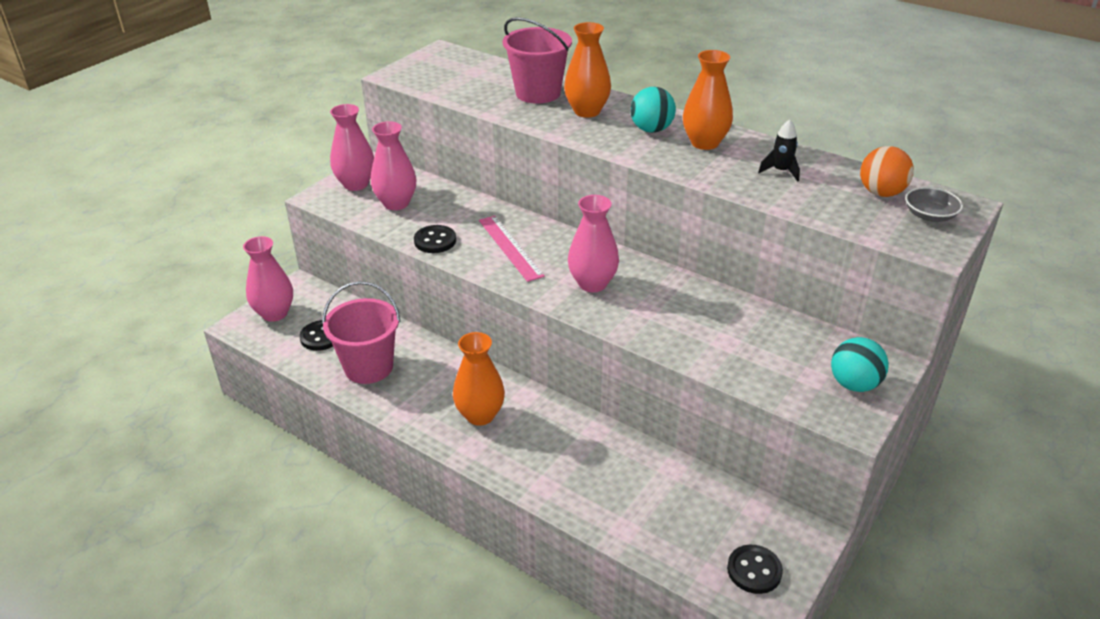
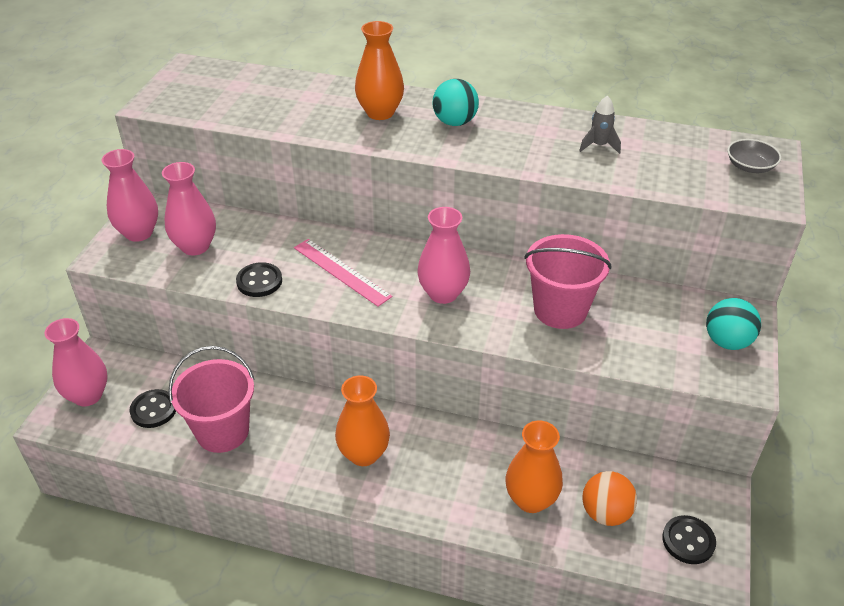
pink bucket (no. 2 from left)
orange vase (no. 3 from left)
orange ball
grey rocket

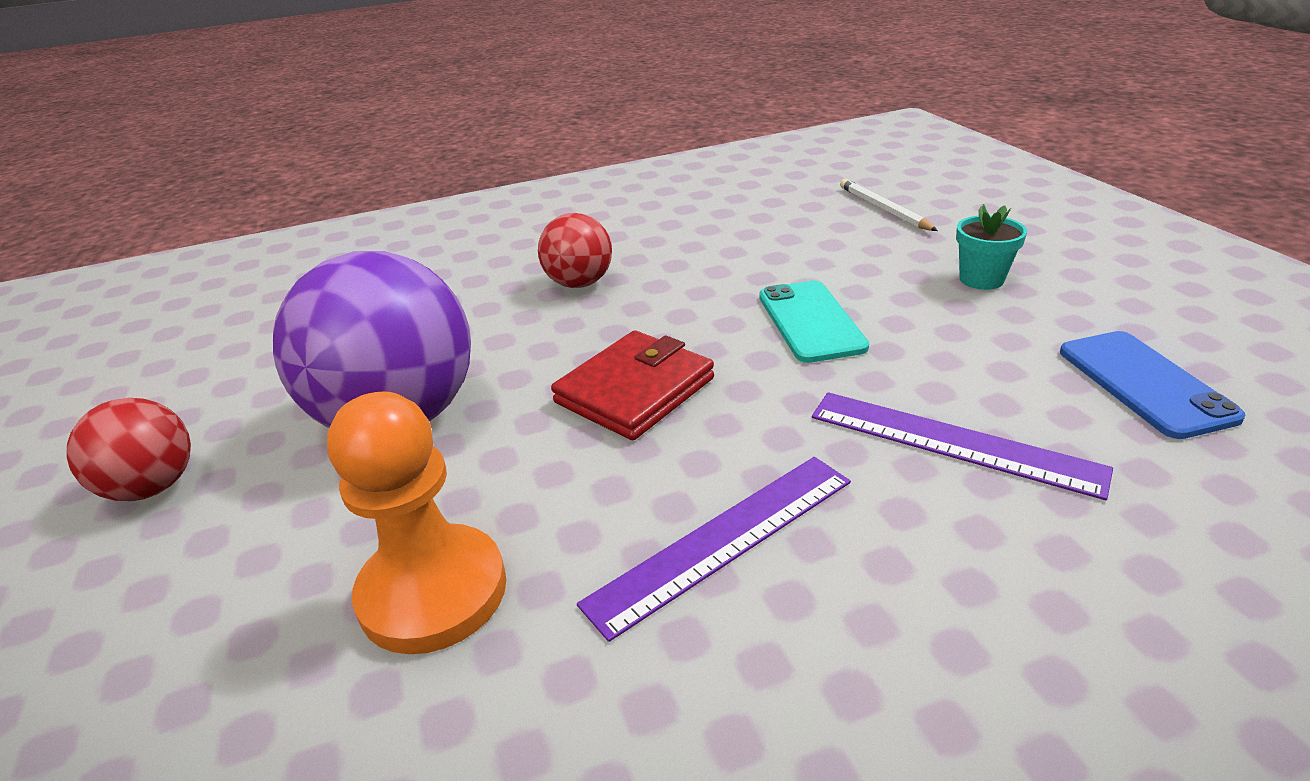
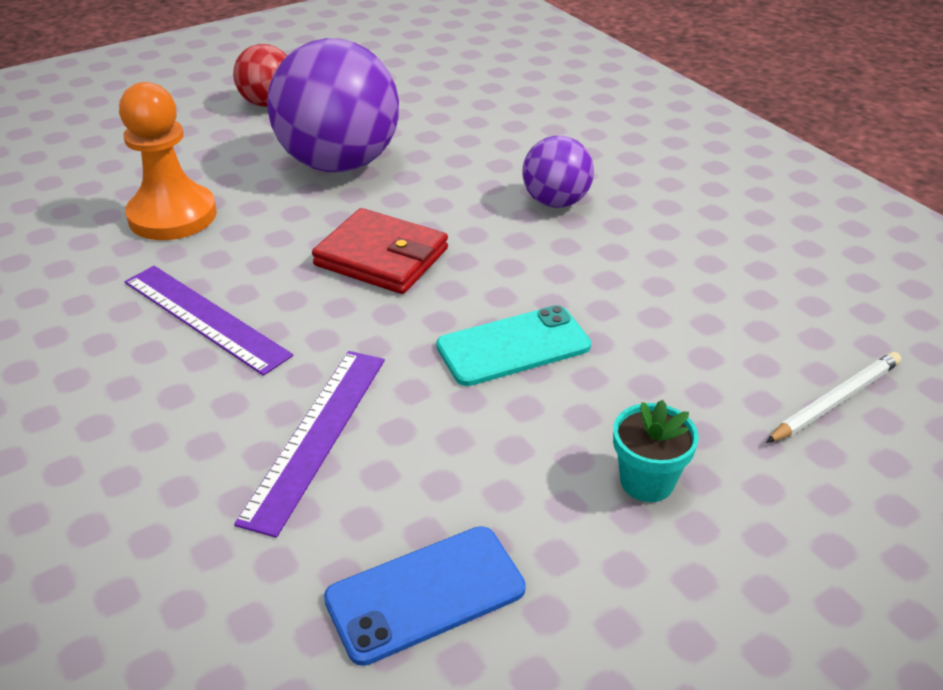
purple ball (no. 2 from left)

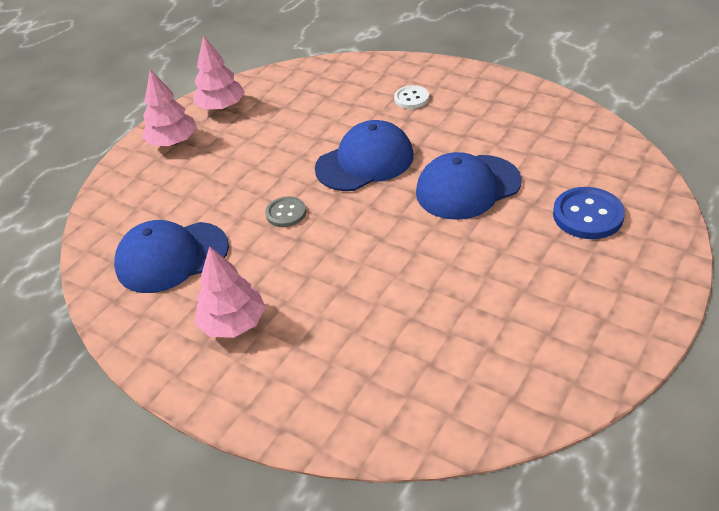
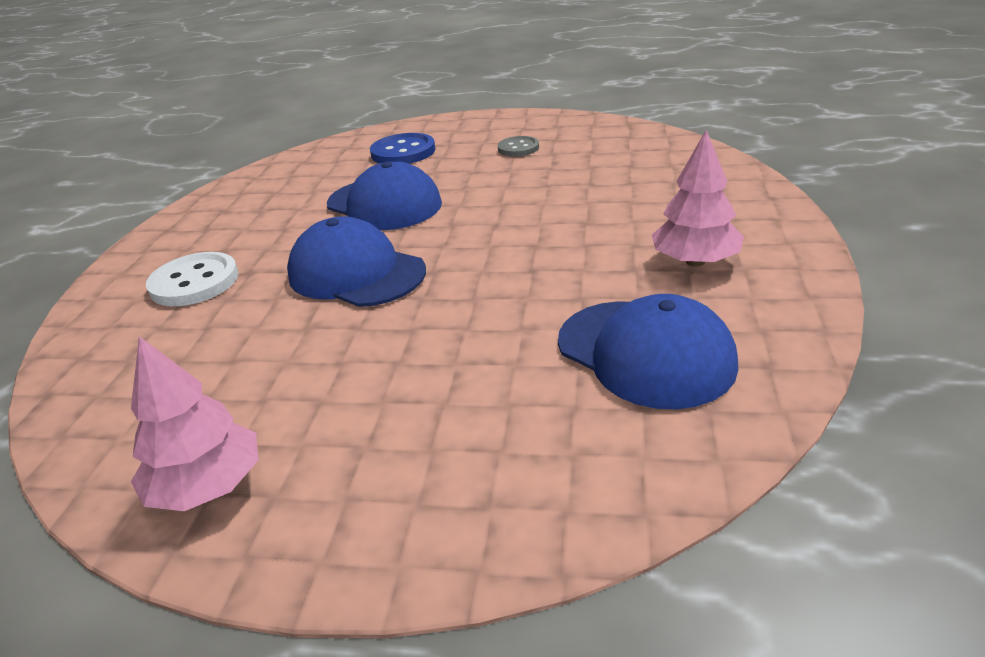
pink tree (no. 1 from left in the first image)
grey button
white button

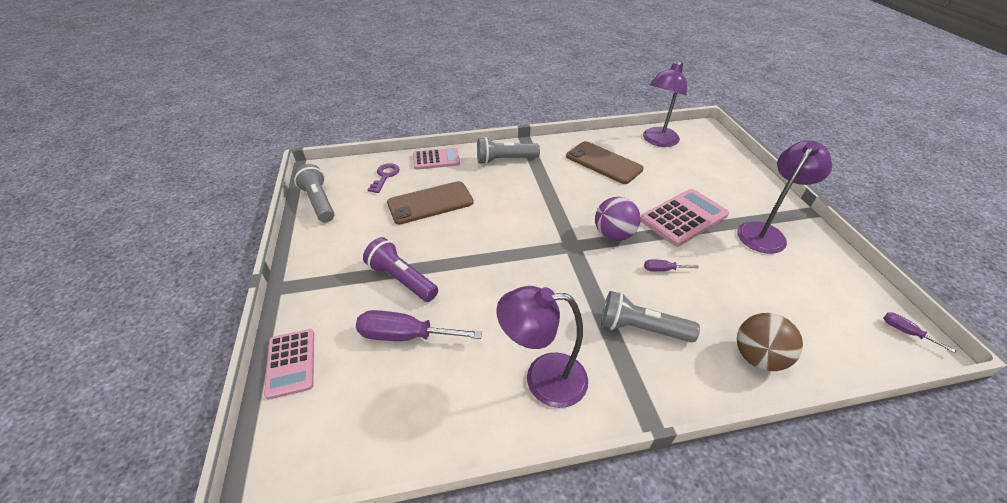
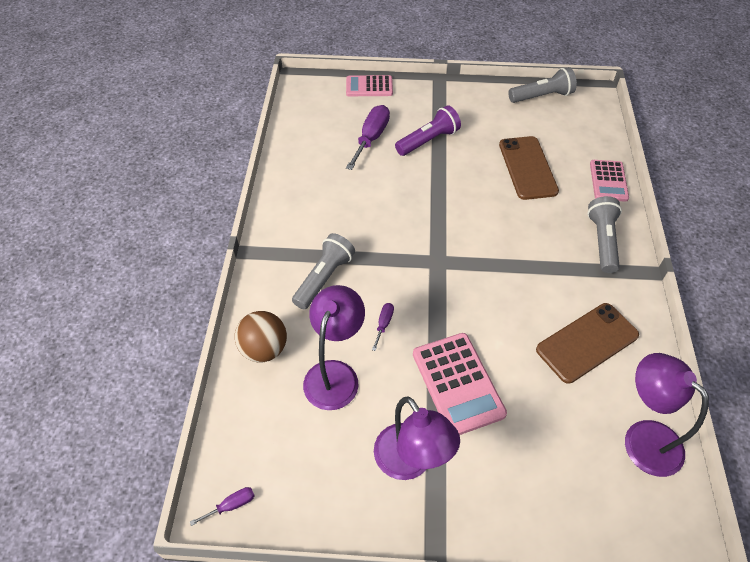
purple key
purple ball
purple lamp (no. 1 from left)

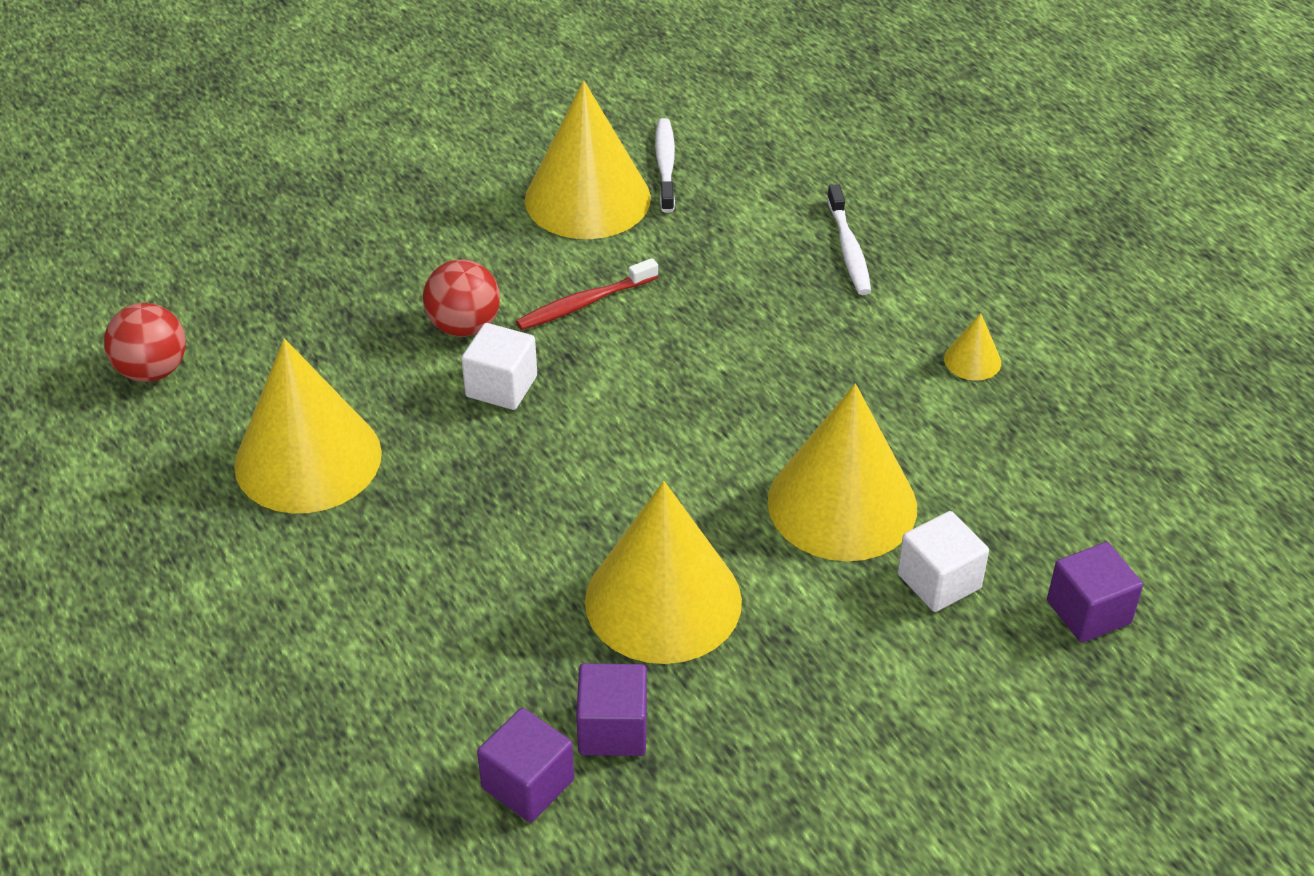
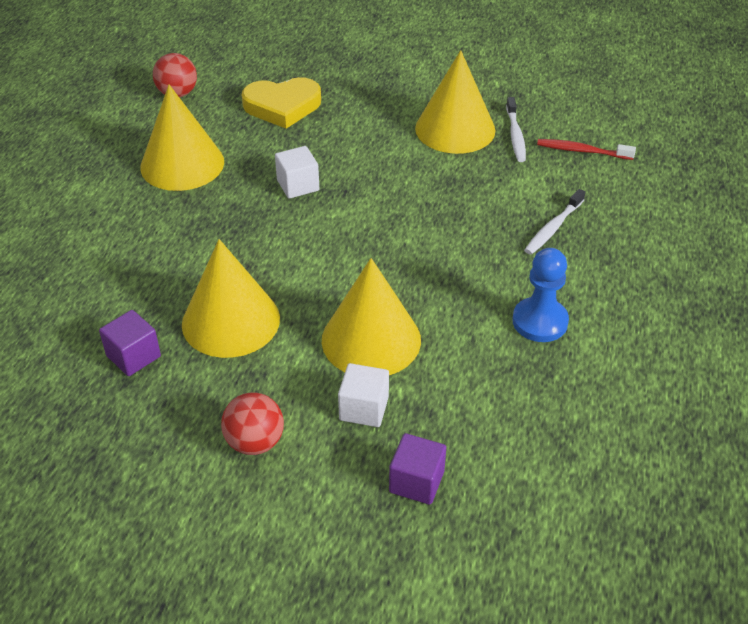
purple cube (no. 1 from left in the first image)
yellow heart
red ball (no. 2 from left)
red toothbrush
blue pawn
white toothbrush (no. 1 from left)

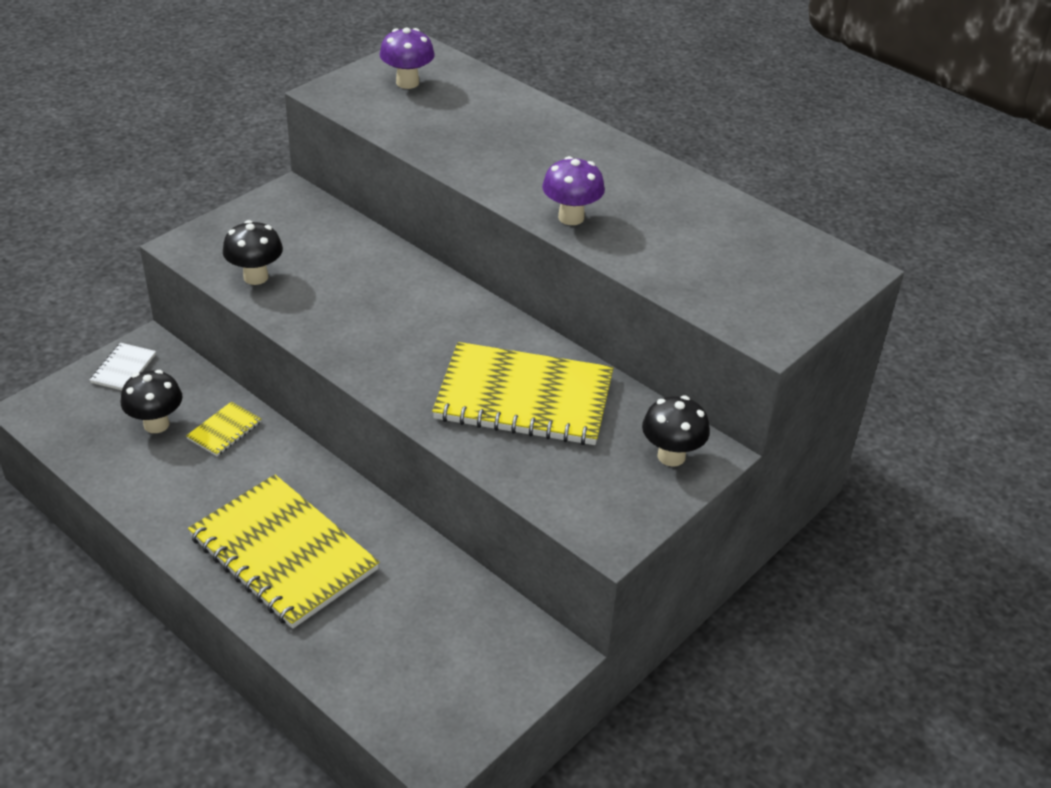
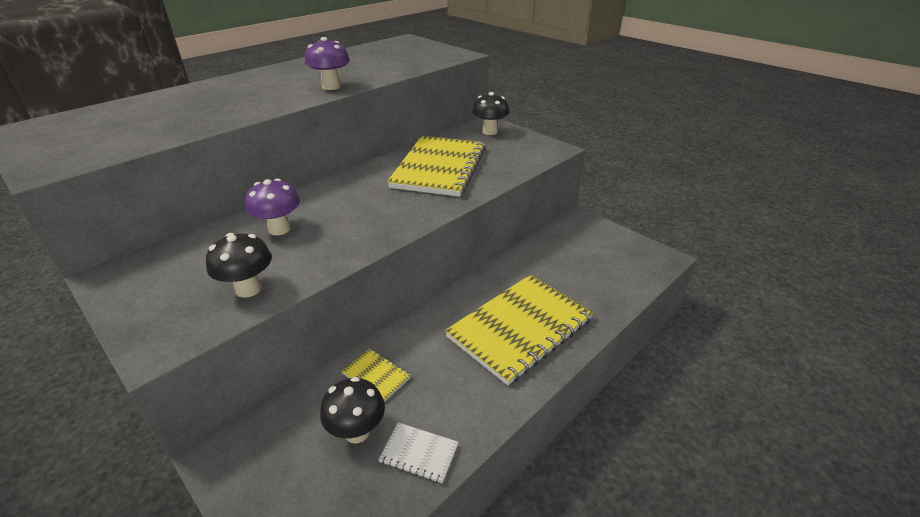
white notebook
purple mushroom (no. 1 from left)

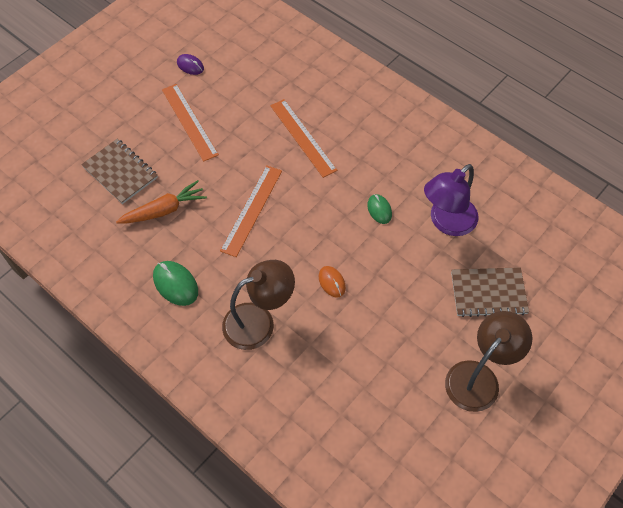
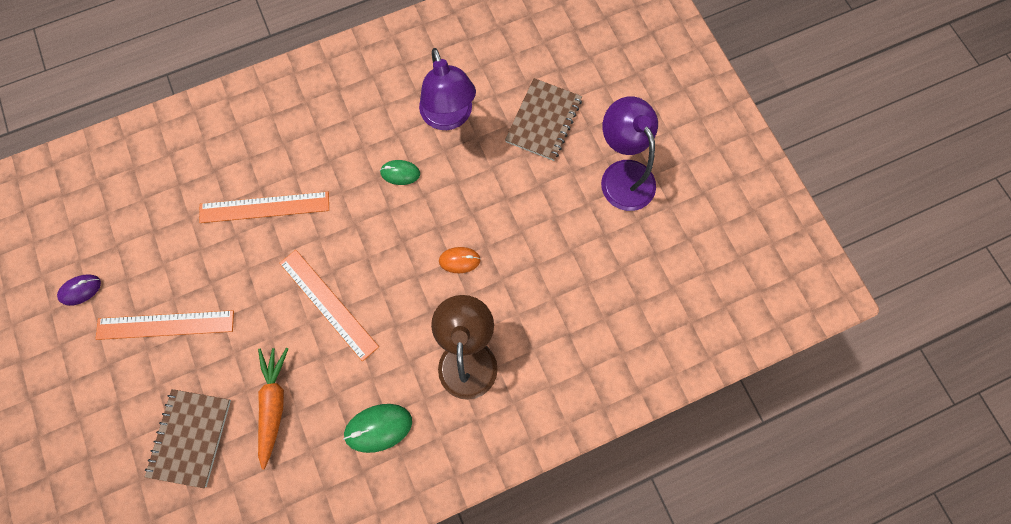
purple lamp (no. 2 from left)
brown notebook (no. 1 from left)

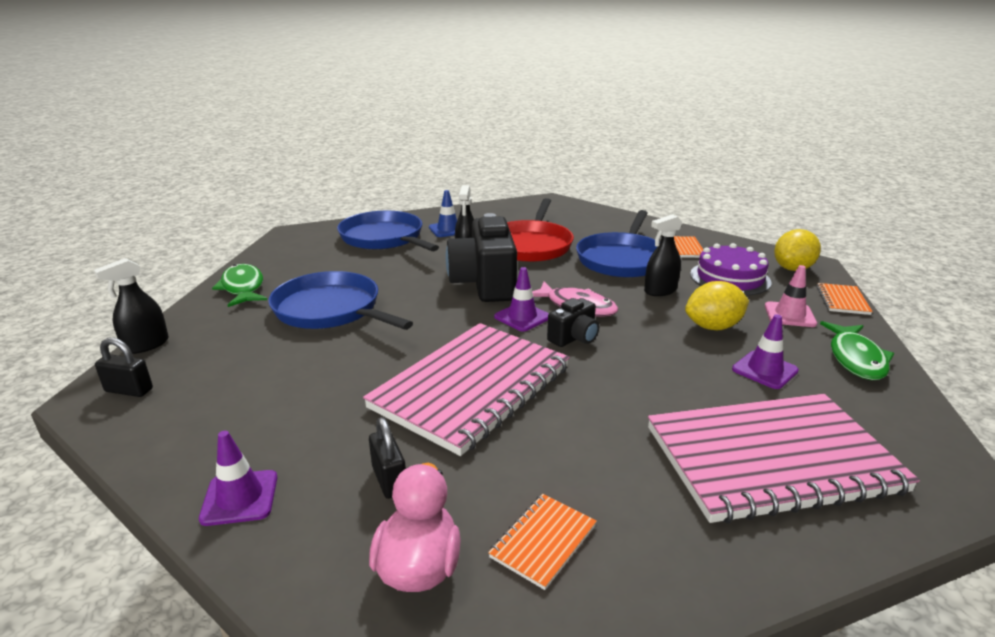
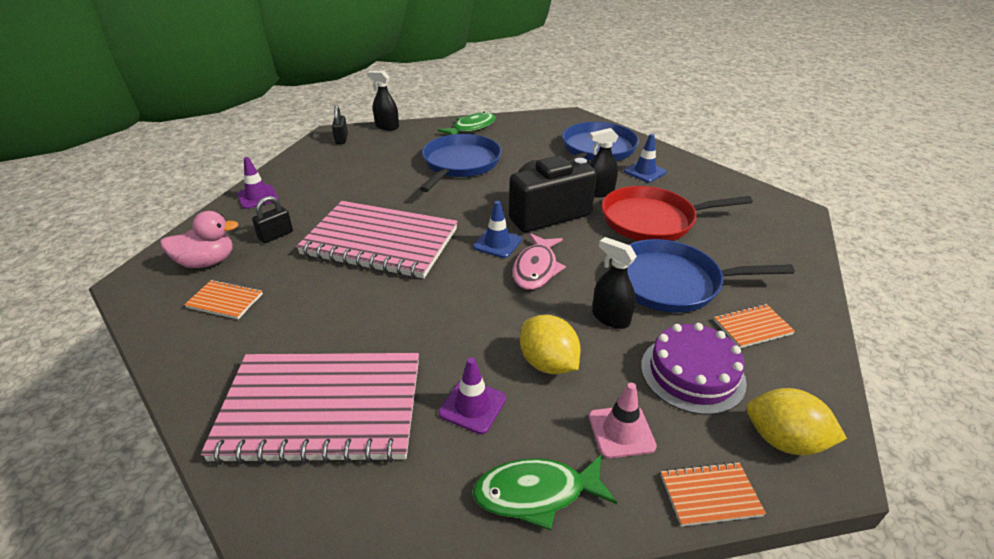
black camera (no. 2 from left in the first image)
blue traffic cone (no. 1 from left)
pink notebook (no. 1 from left)

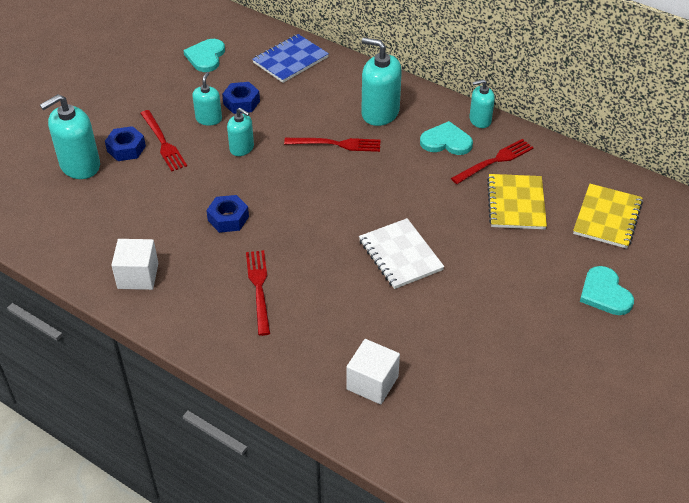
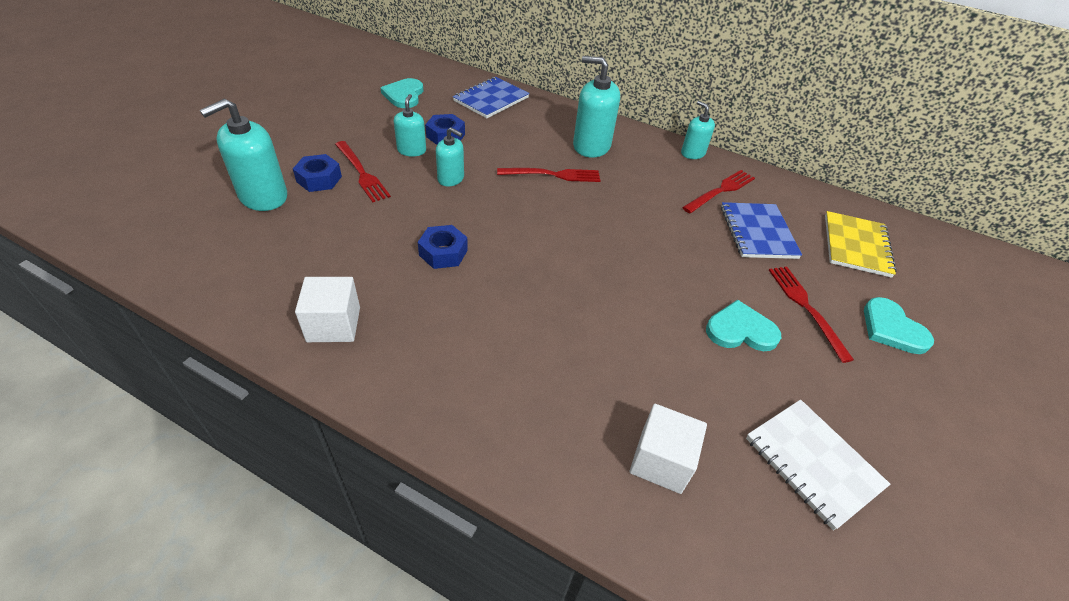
red fork (no. 4 from left)
white notebook
turquoise heart (no. 2 from left)
blue notebook (no. 2 from left)
turquoise soap dispenser (no. 5 from left)

